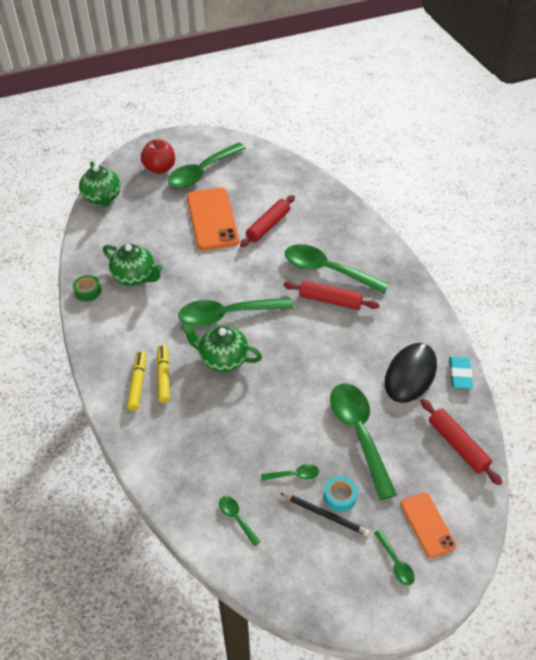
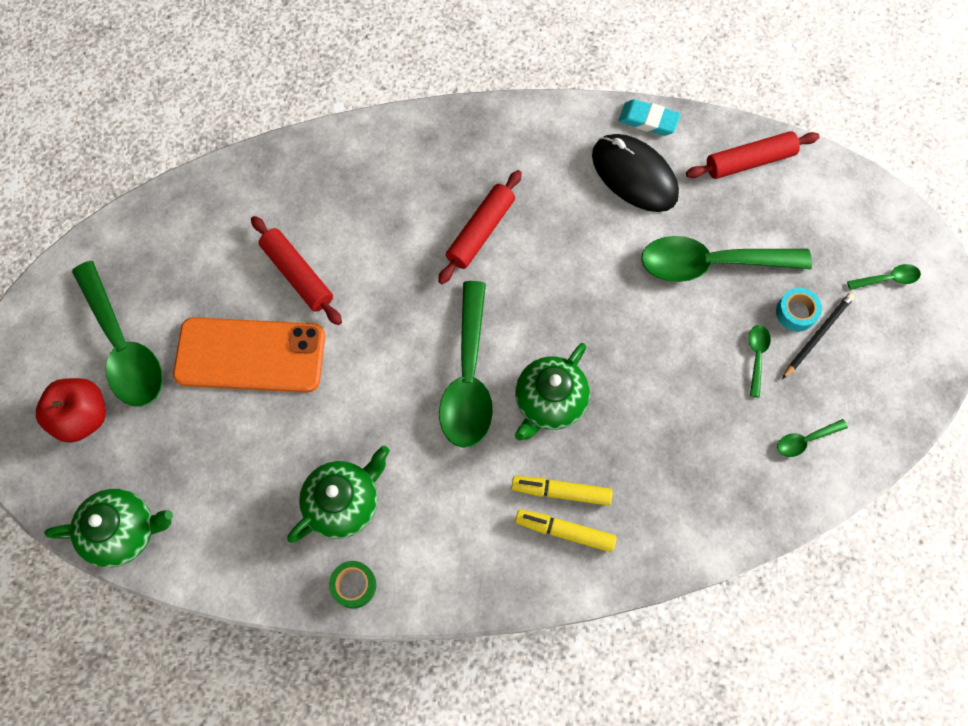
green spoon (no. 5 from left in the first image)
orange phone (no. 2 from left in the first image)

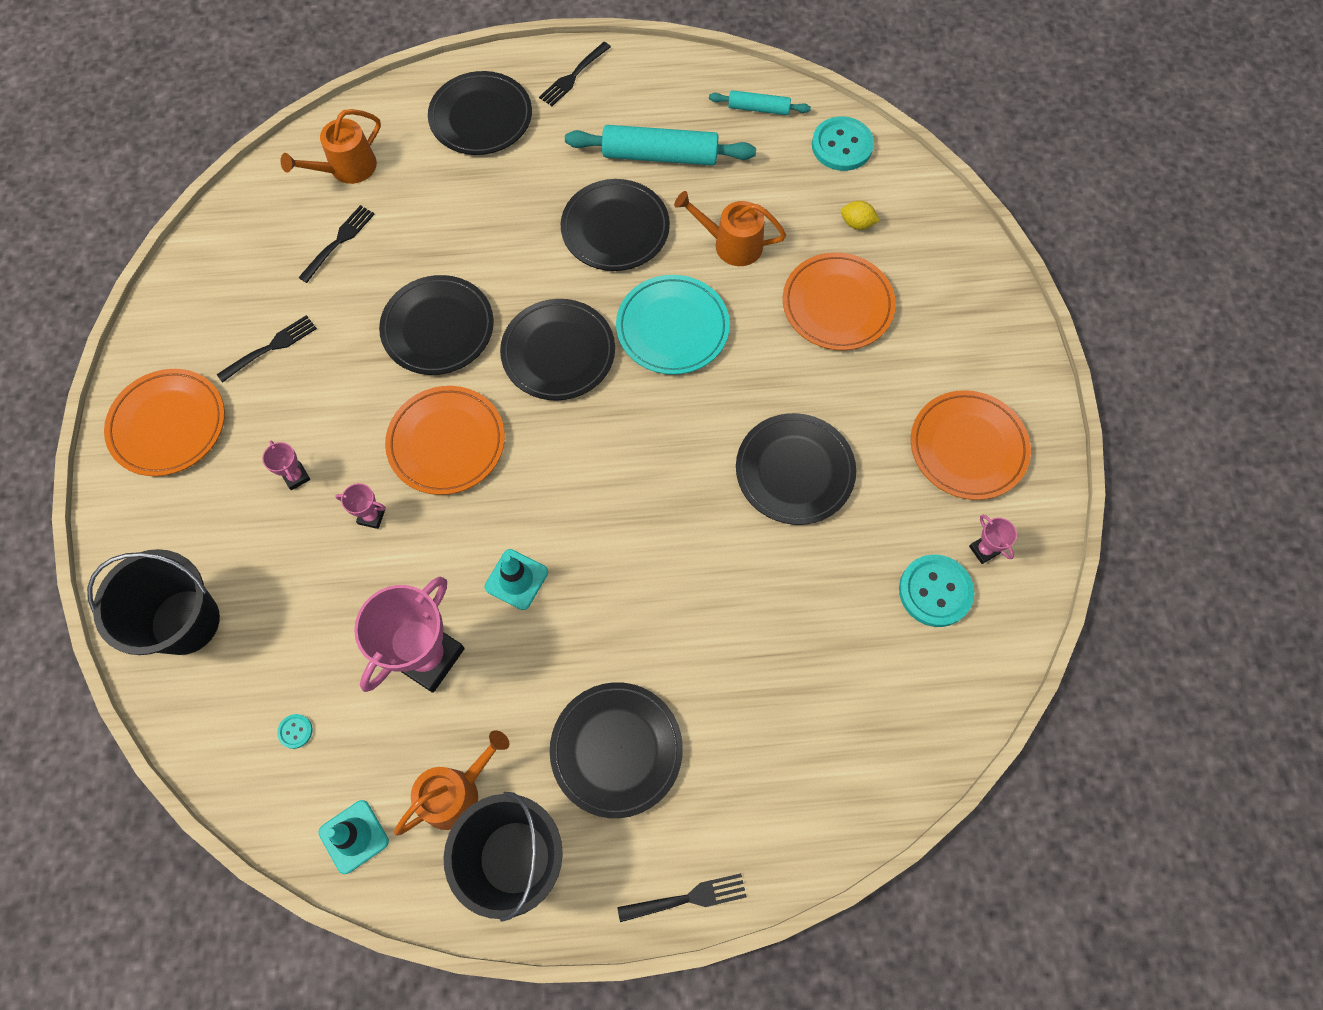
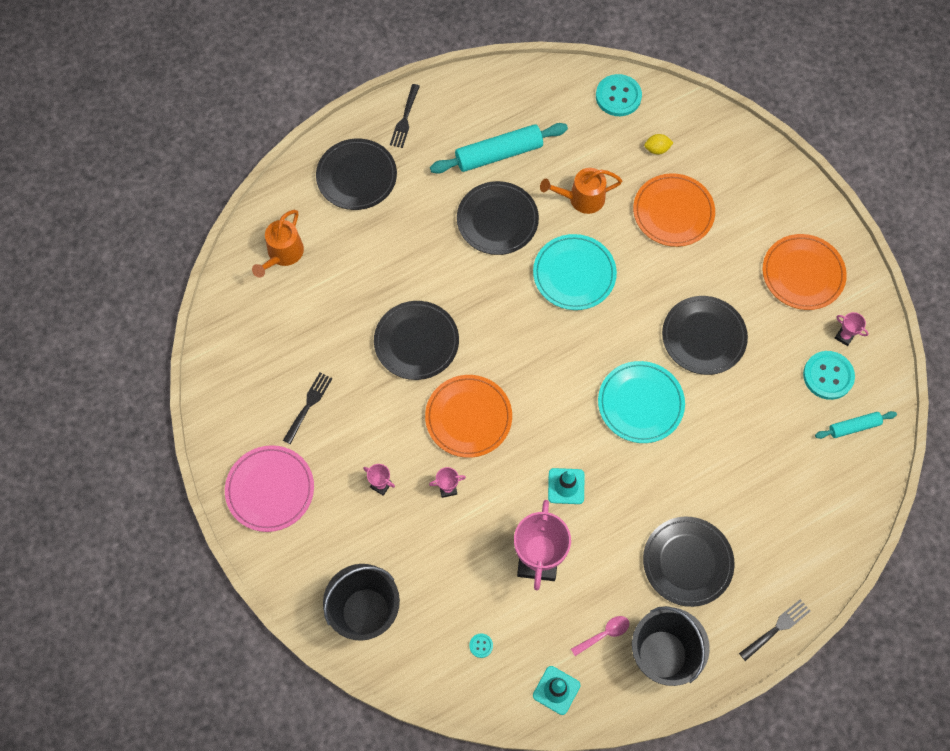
black fork (no. 2 from left in the first image)
black plate (no. 3 from left in the first image)
turquoise plate (no. 2 from left)
turquoise rolling pin (no. 2 from left)
pink spoon
pink plate

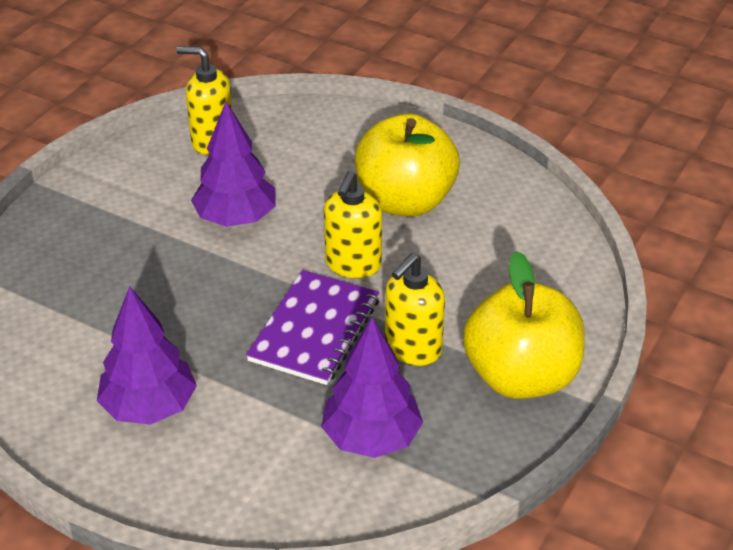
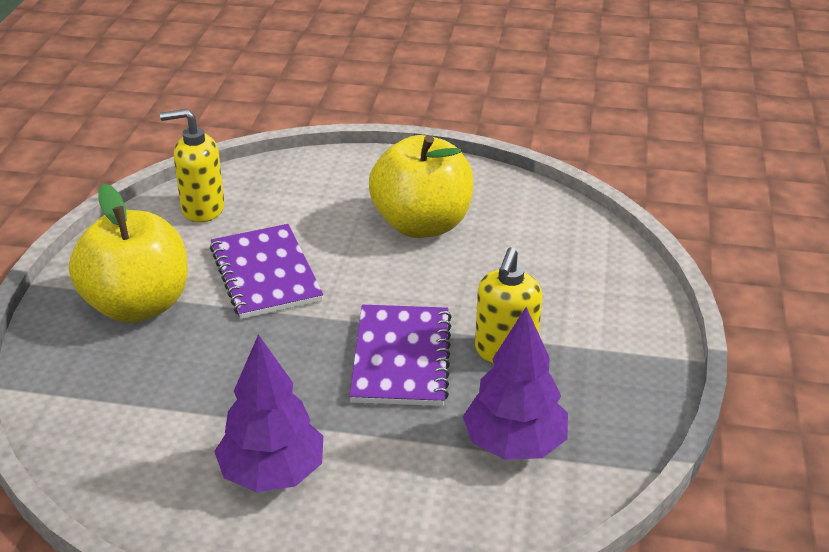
yellow soap dispenser (no. 2 from left in the first image)
yellow apple (no. 1 from left)
purple notebook (no. 1 from left)

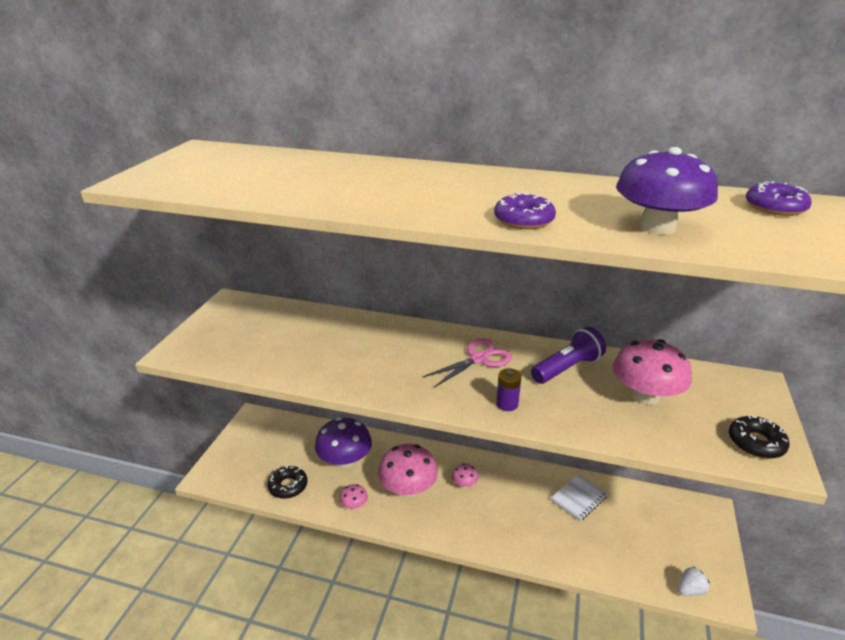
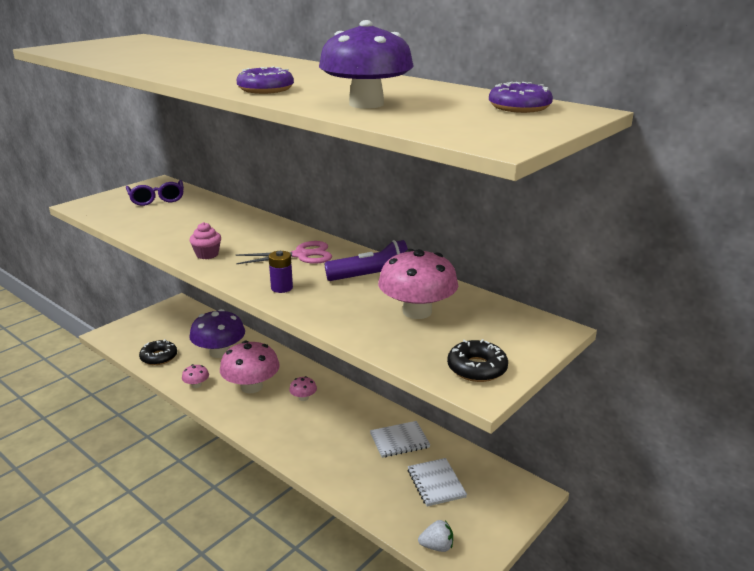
purple glasses
pink cupcake
white notebook (no. 2 from left)

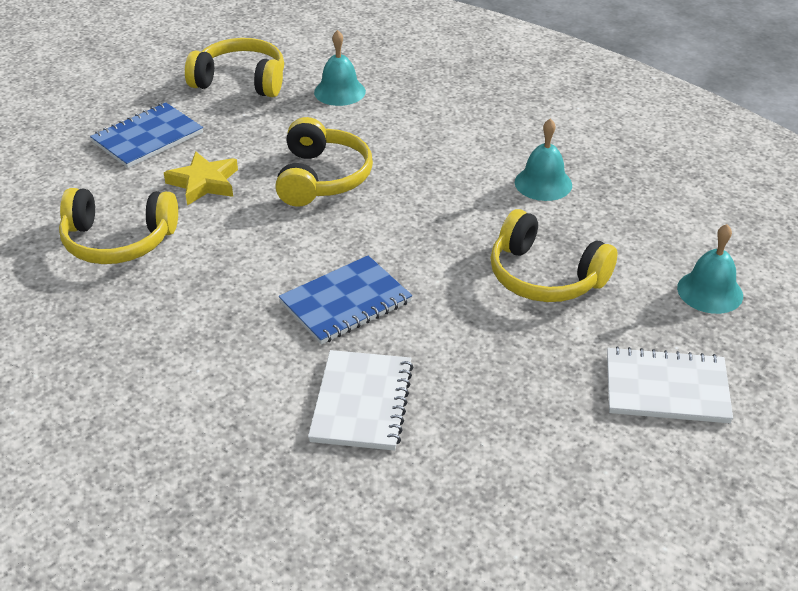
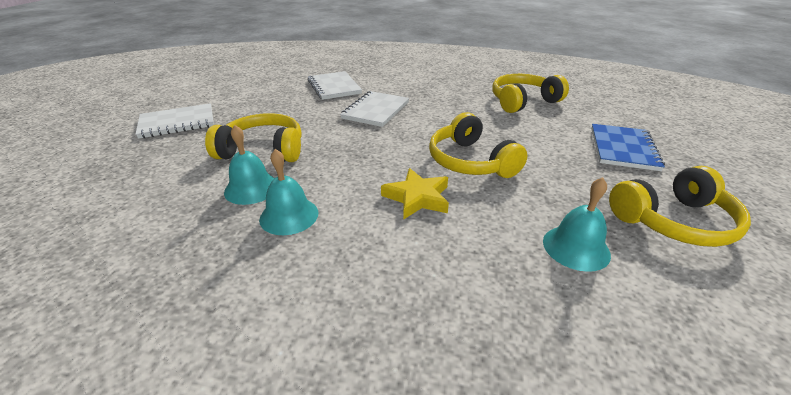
yellow star
turquoise bell (no. 1 from left)
white notebook (no. 3 from left)

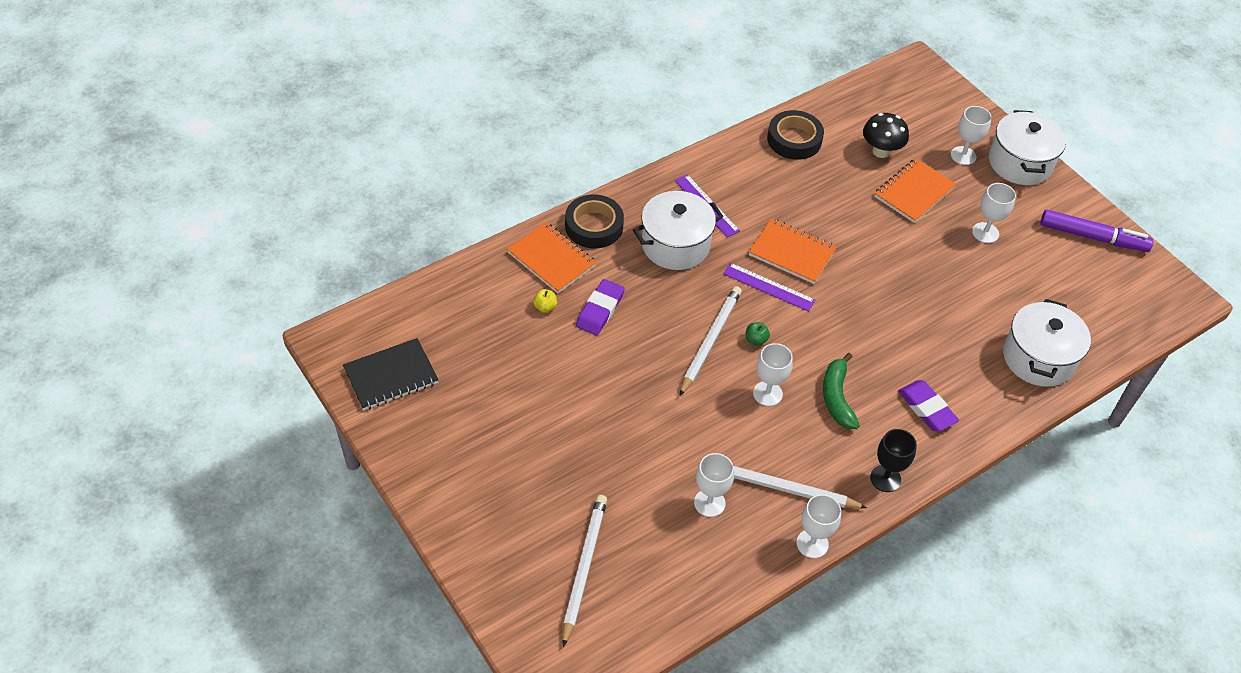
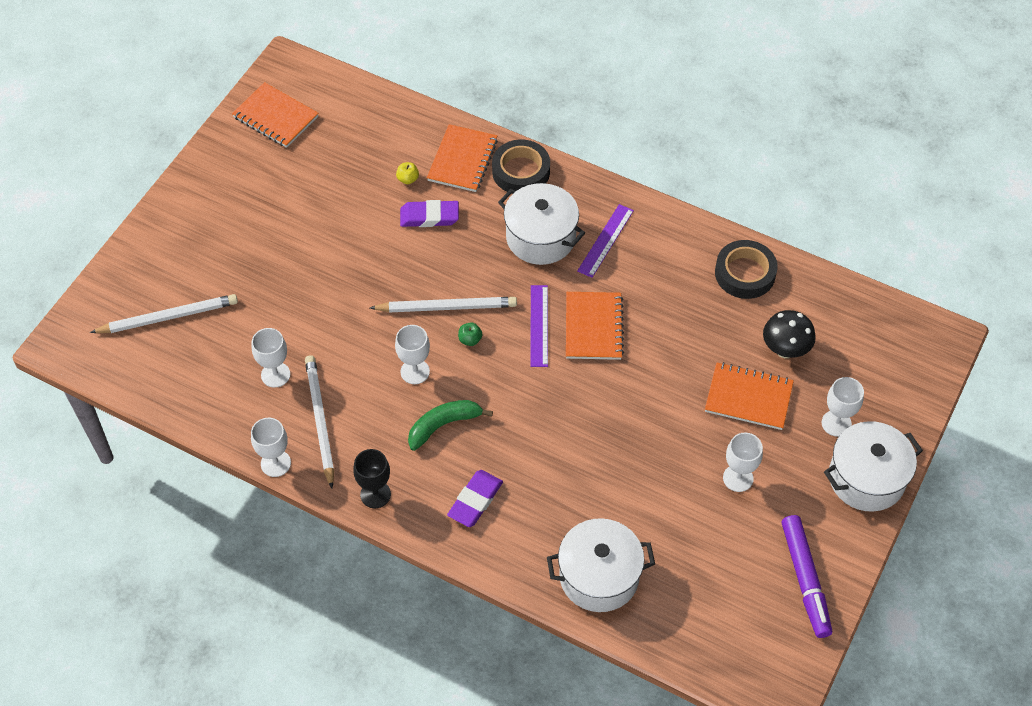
orange notebook (no. 1 from left)

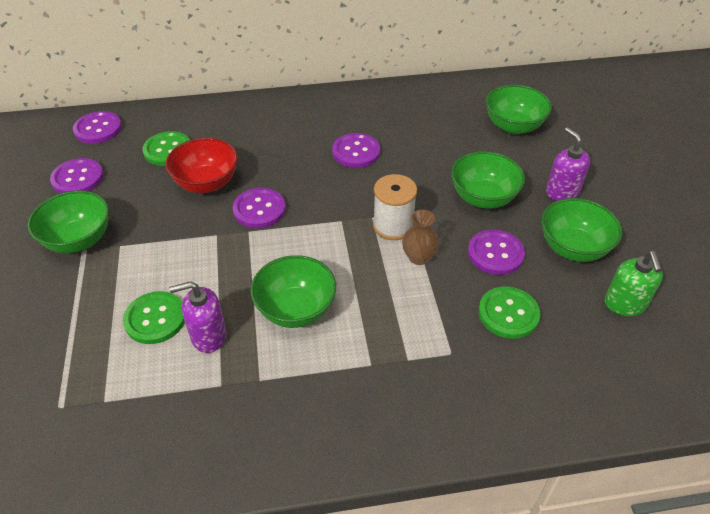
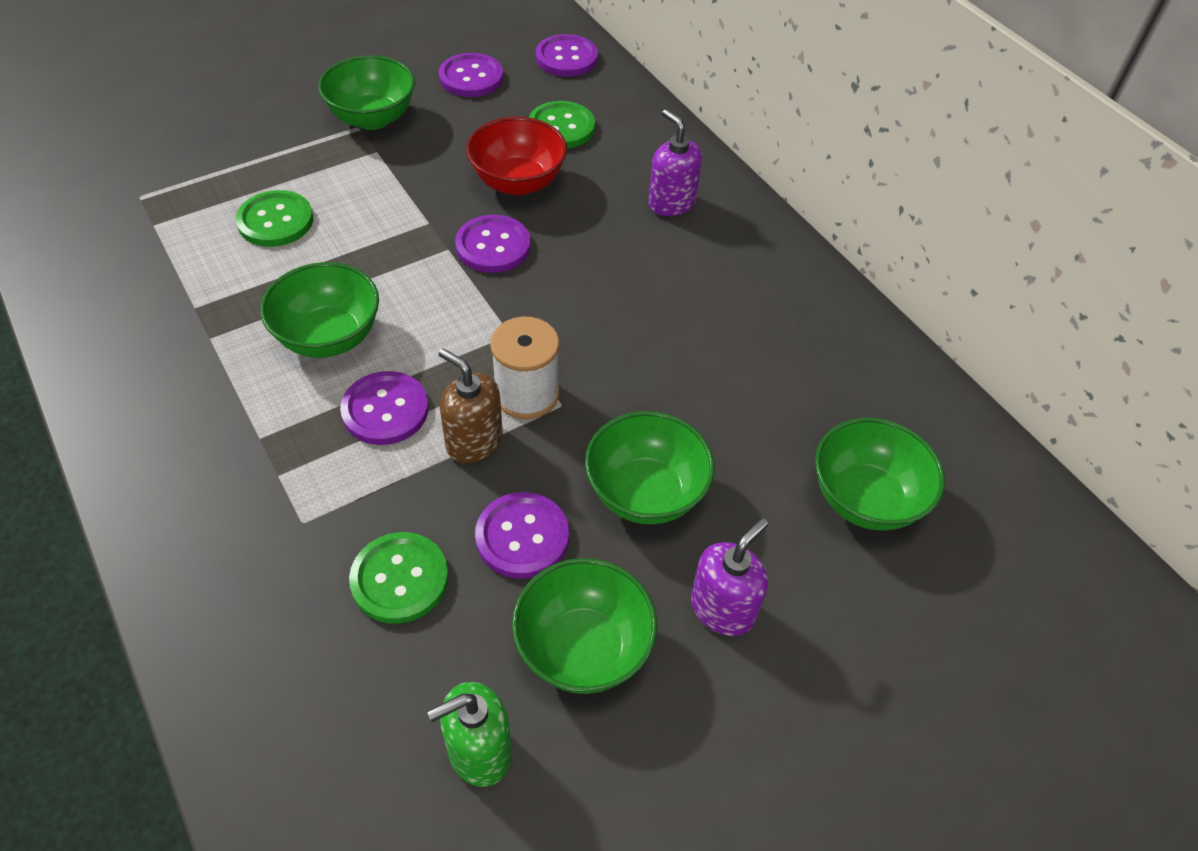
purple soap dispenser (no. 1 from left)
purple button (no. 1 from left)
brown soap dispenser

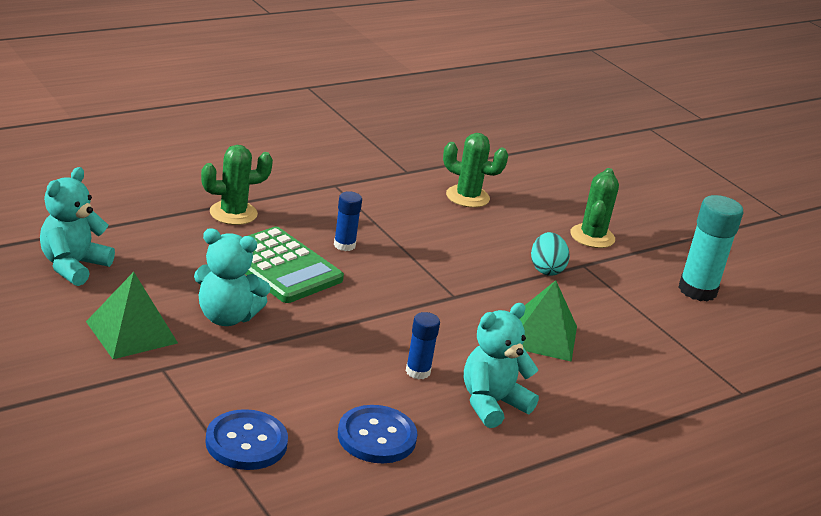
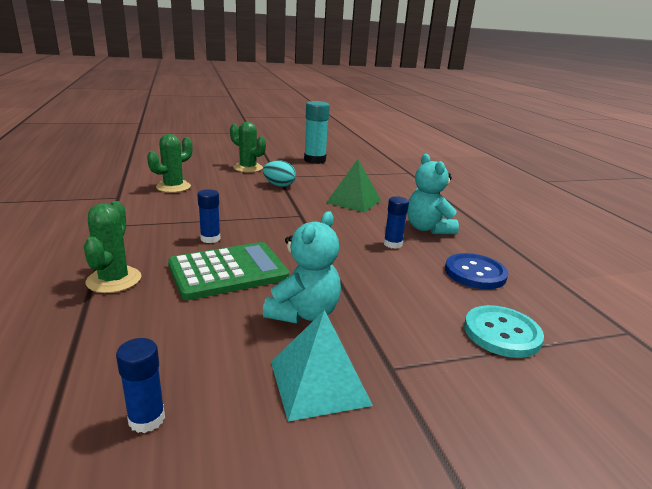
blue glue stick (no. 1 from left)
turquoise pyramid
turquoise button

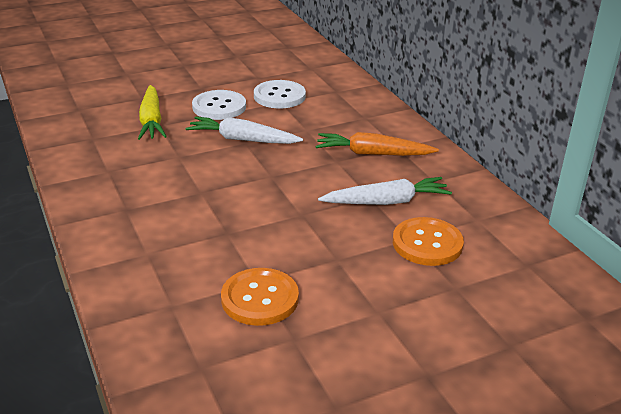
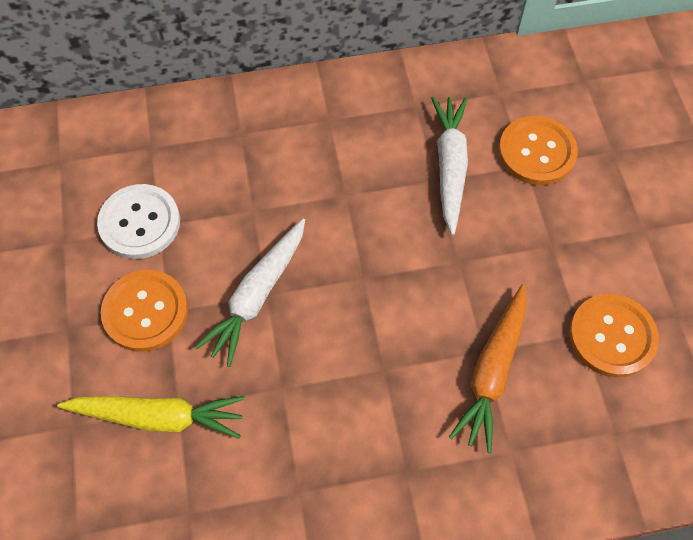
orange carrot
orange button (no. 1 from left)

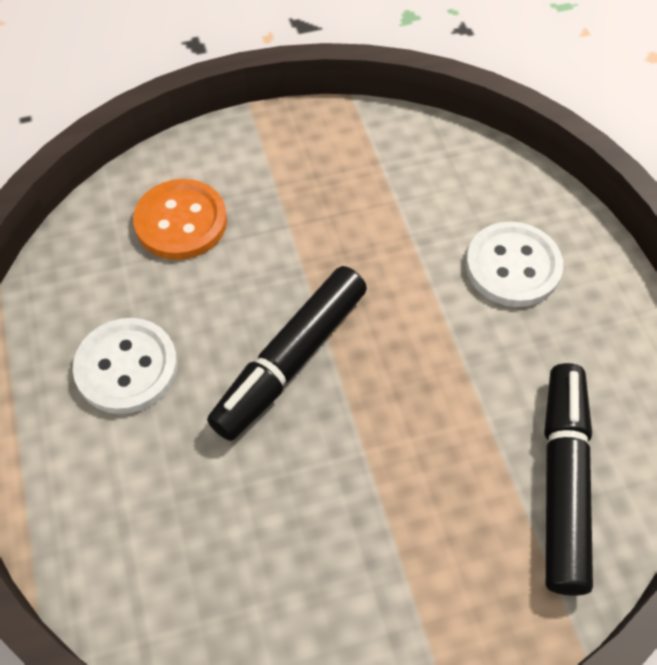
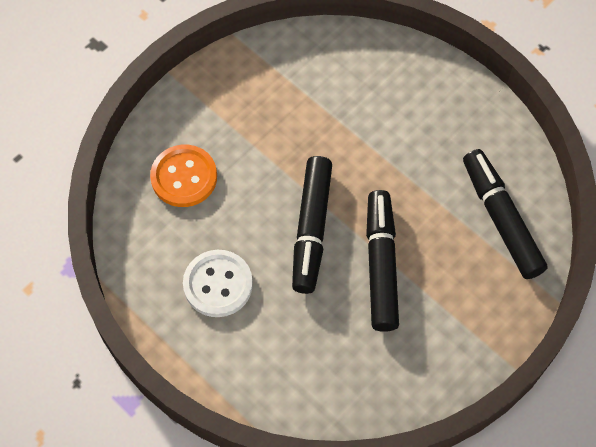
white button (no. 2 from left in the first image)
black marker (no. 2 from left)

